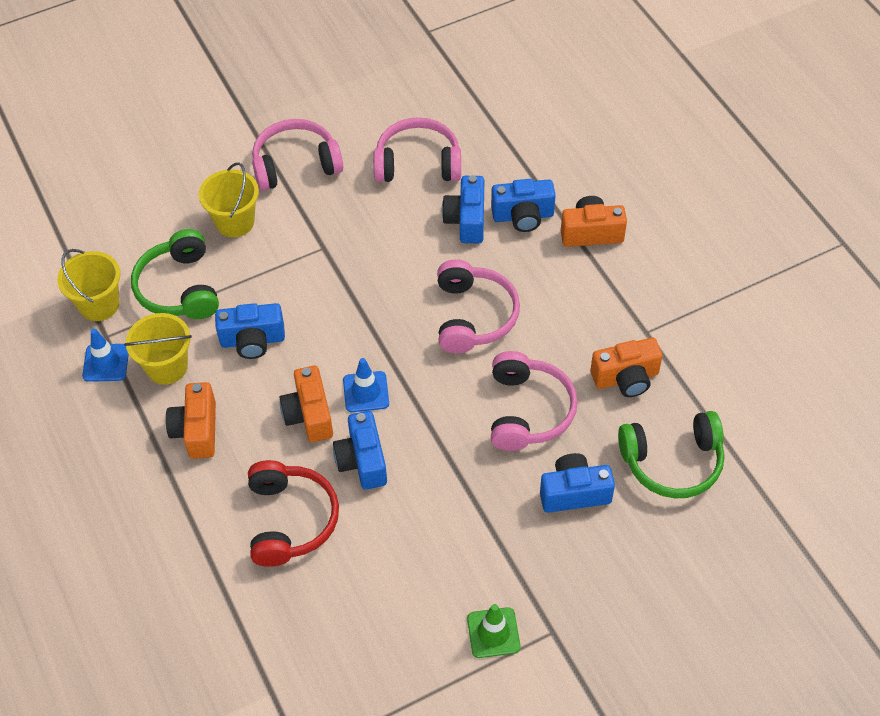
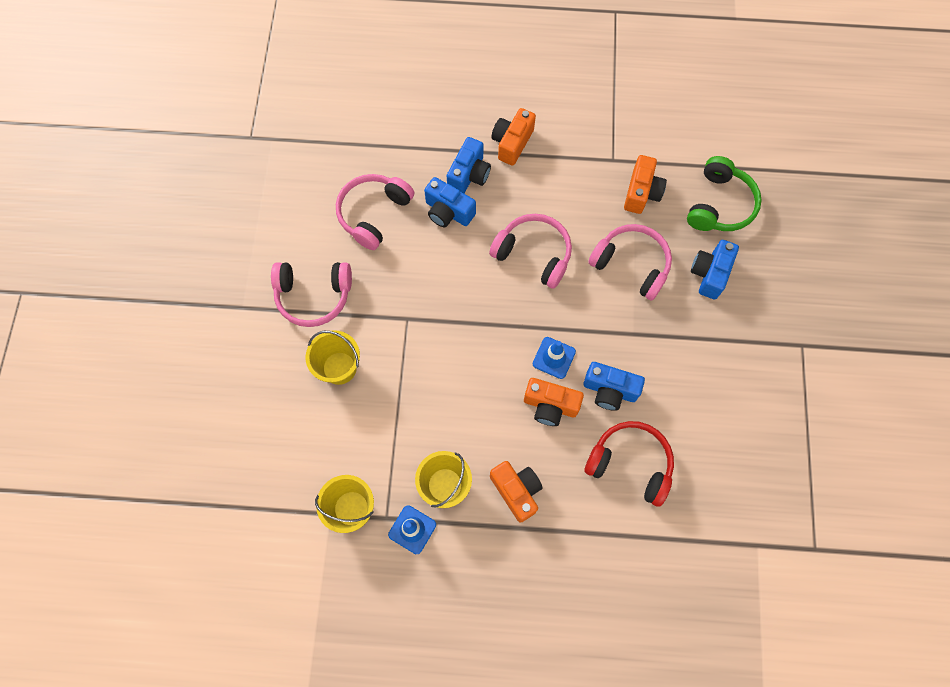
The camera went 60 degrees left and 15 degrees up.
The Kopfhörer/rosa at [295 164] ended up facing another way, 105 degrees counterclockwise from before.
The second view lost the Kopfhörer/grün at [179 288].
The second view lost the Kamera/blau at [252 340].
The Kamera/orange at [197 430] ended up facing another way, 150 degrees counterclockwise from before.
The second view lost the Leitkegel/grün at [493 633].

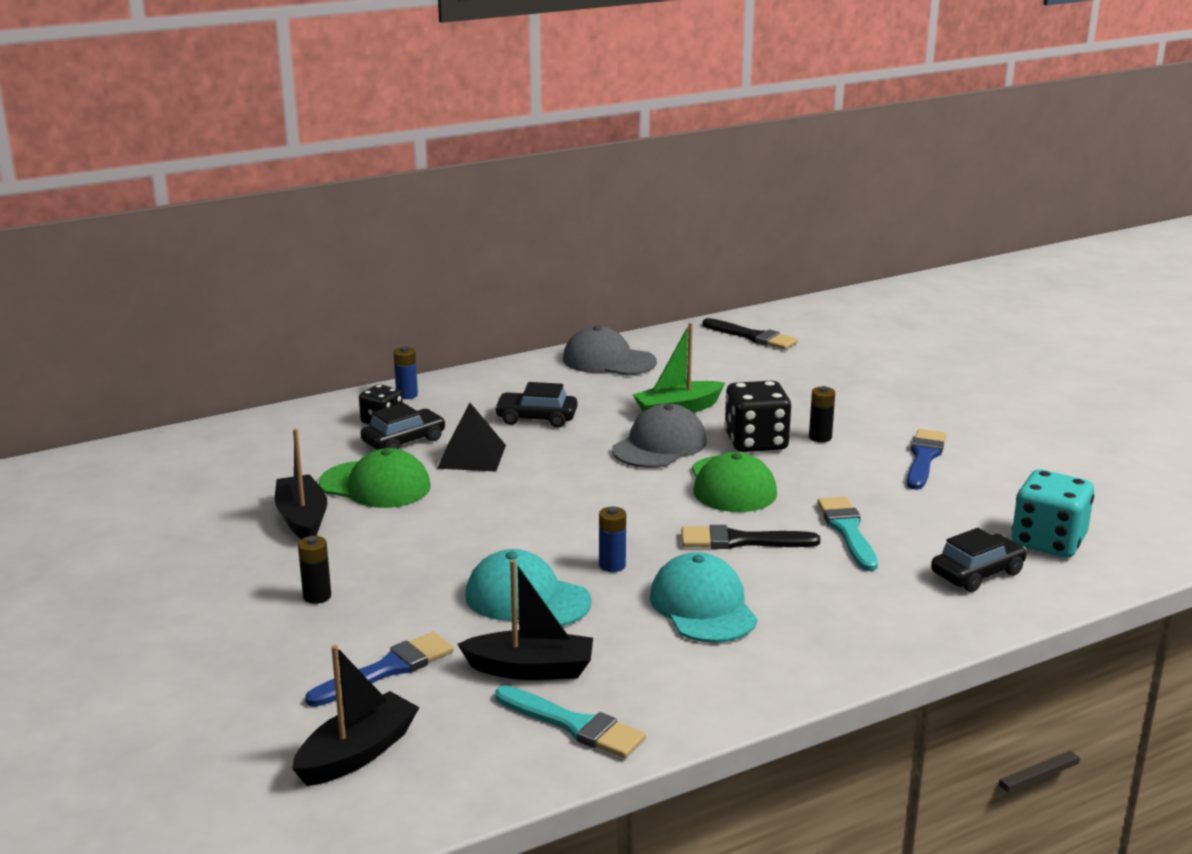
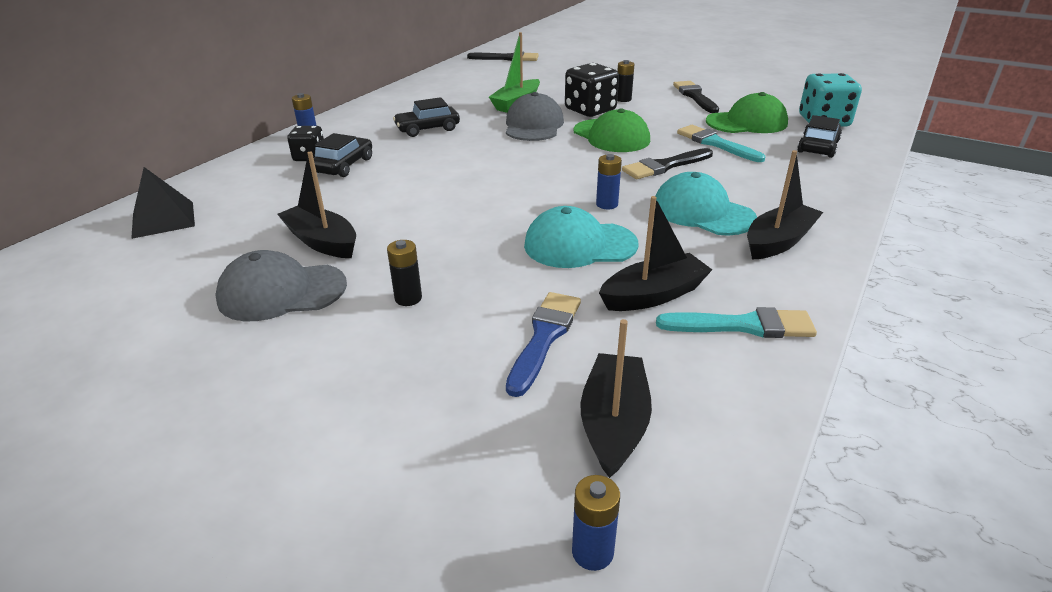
The camera went 30 degrees left and 10 degrees up.
The Kappe/grau ended up elsewhere, having gone from [608 361] to [282 292].
The Pyramide/schwarz ended up elsewhere, having gone from [472 456] to [163 219].
What was the Pinsel/blau at [924 458] turned into the Pinsel/schwarz at [695 96].
The Kappe/grün ended up elsewhere, having gone from [375 485] to [747 122].
The second view gained the Boot/schwarz at [778 241].
The second view gained the Batterie/blau at [592 552].

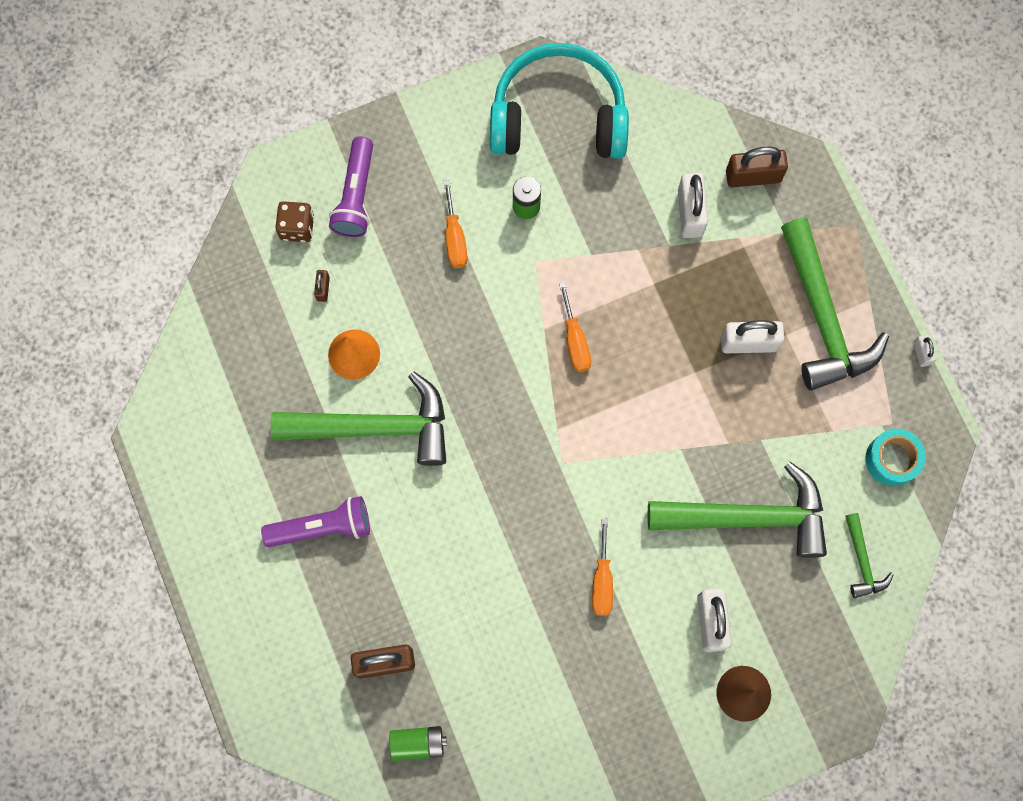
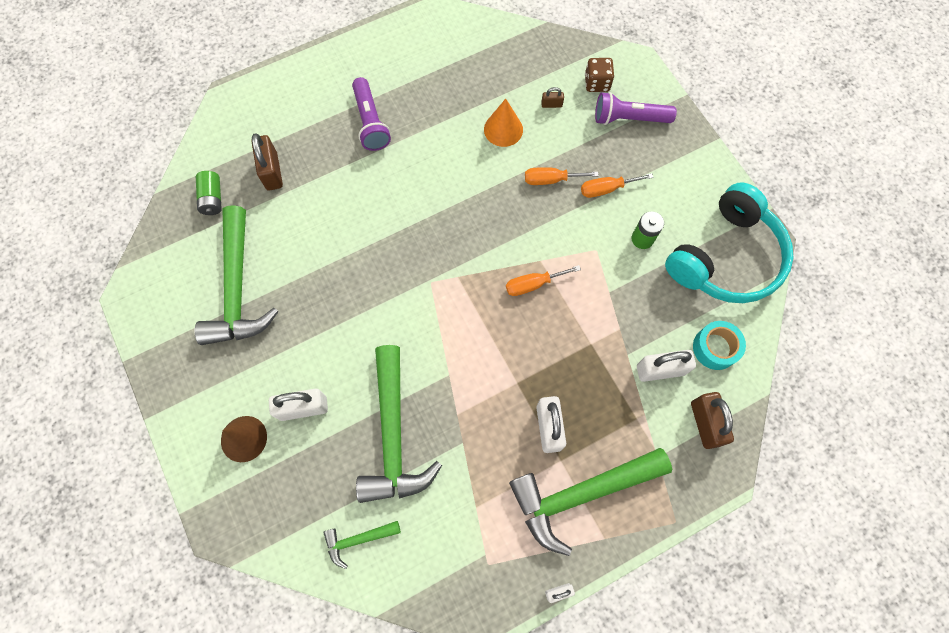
The camera went 85 degrees right and 5 degrees down.
The Kopfhörer/türkis at [558 117] ended up facing another way, 45 degrees clockwise from before.
The Hammer/grün ended up elsewhere, having gone from [374 427] to [237 288].
The Klebeband/türkis ended up elsewhere, having gone from [892 459] to [715 348].
The Schraubenzieher/orange ended up elsewhere, having gone from [602 580] to [551 180].

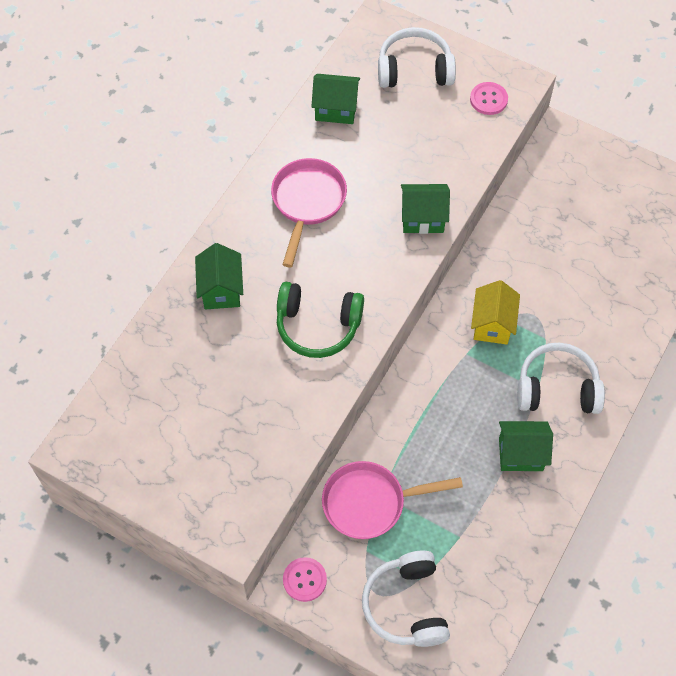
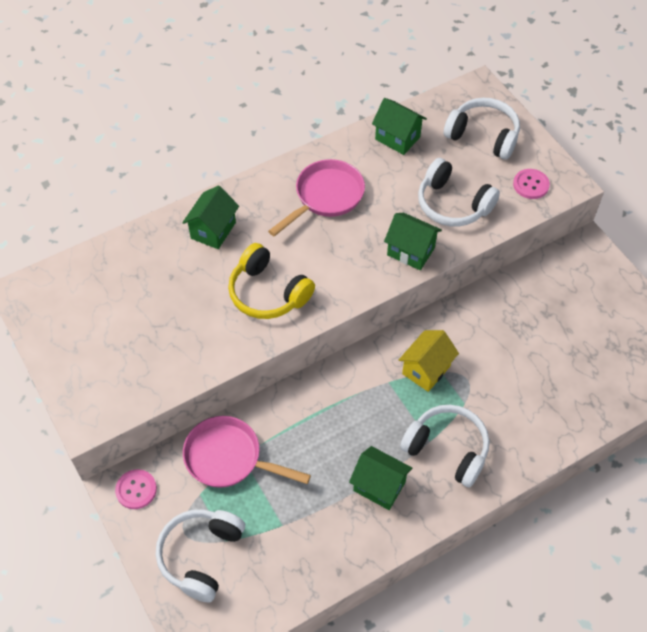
The camera went 30 degrees right and 5 degrees down.
What was the Kopfhörer/grün at [318 326] turned into the Kopfhörer/gelb at [268 293].
The second view gained the Kopfhörer/weiß at [453 204].

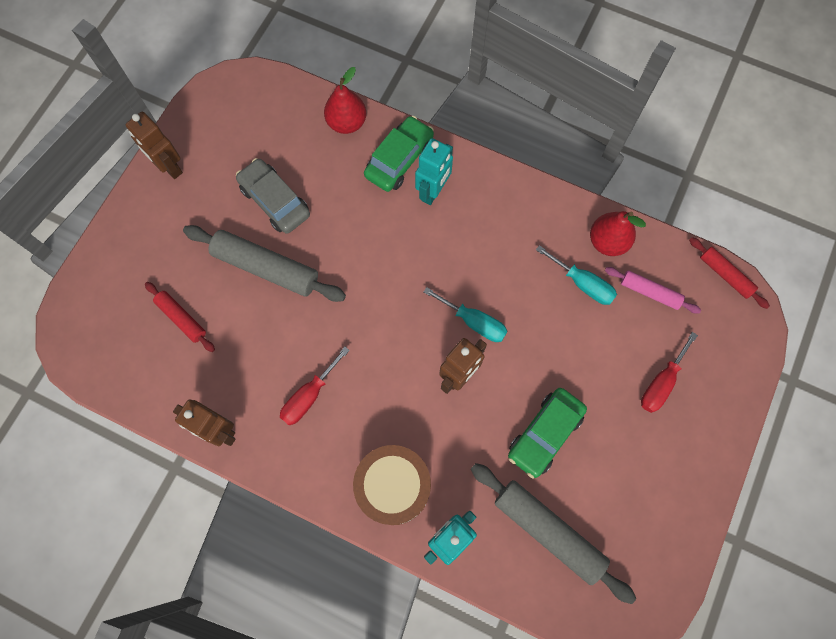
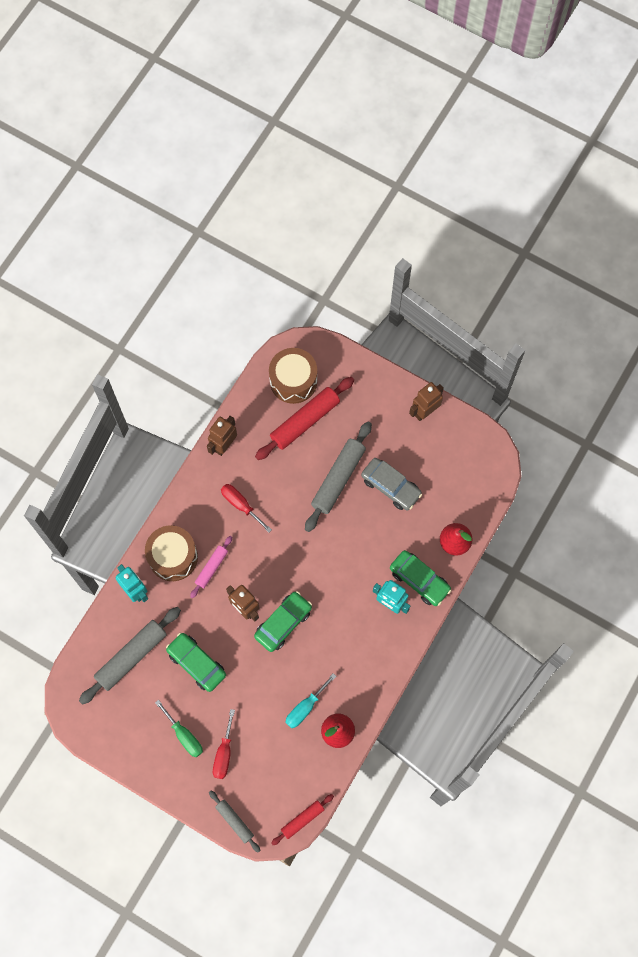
The camera went 95 degrees right and 0 degrees up.
The Auto/grau at [275 201] ended up facing another way, 75 degrees clockwise from before.
The Nudelholz/rosa ended up elsewhere, having gone from [649 292] to [211 568].
The size of the Nudelholz/rot at [182 318] changed by a factor of 1.78.
Where the Schraubenzieher/türkis stood at [474 322], the Auto/grün came to stand at [283 623].
The Schraubenzieher/rot at [661 383] ended up facing another way, 120 degrees counterclockwise from before.
The second view gained the Trommel/braun at [293 381].
The second view gained the Schraubenzieher/grün at [184 735].
The second view gained the Nudelholz/grau at [234 821].

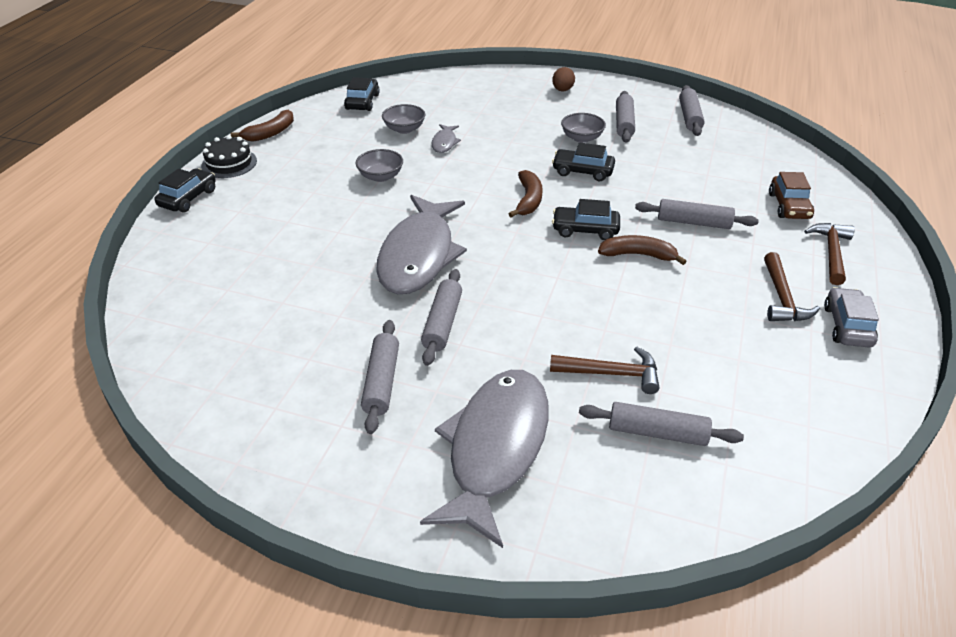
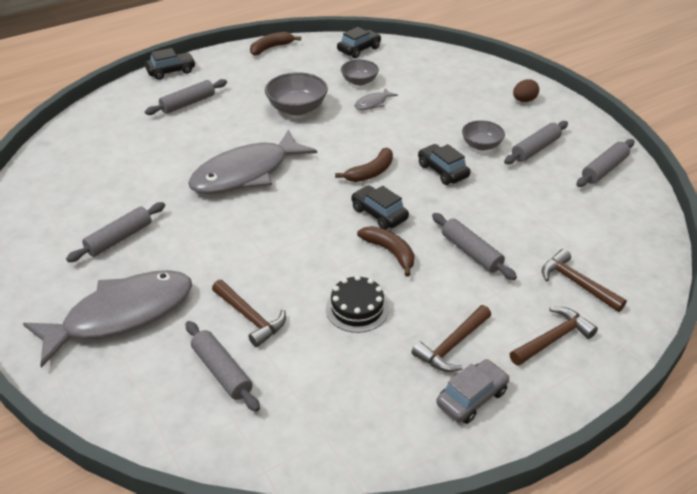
The camera went 40 degrees right and 0 degrees up.
The Banane/braun at [270 133] ended up facing another way, 150 degrees clockwise from before.
The Kuchen/schwarz ended up elsewhere, having gone from [229 163] to [357 308].
The size of the Schüssel/grau at [380 176] changed by a factor of 1.56.
Where the Auto/braun stood at [789 206], the Hammer/braun came to stand at [577 283].
The Nudelholz/grau ended up elsewhere, having gone from [442 323] to [188 103].

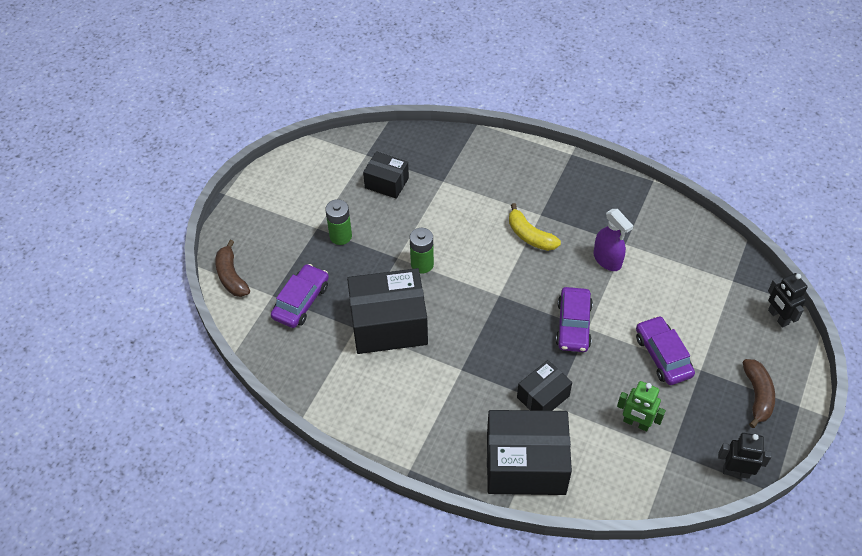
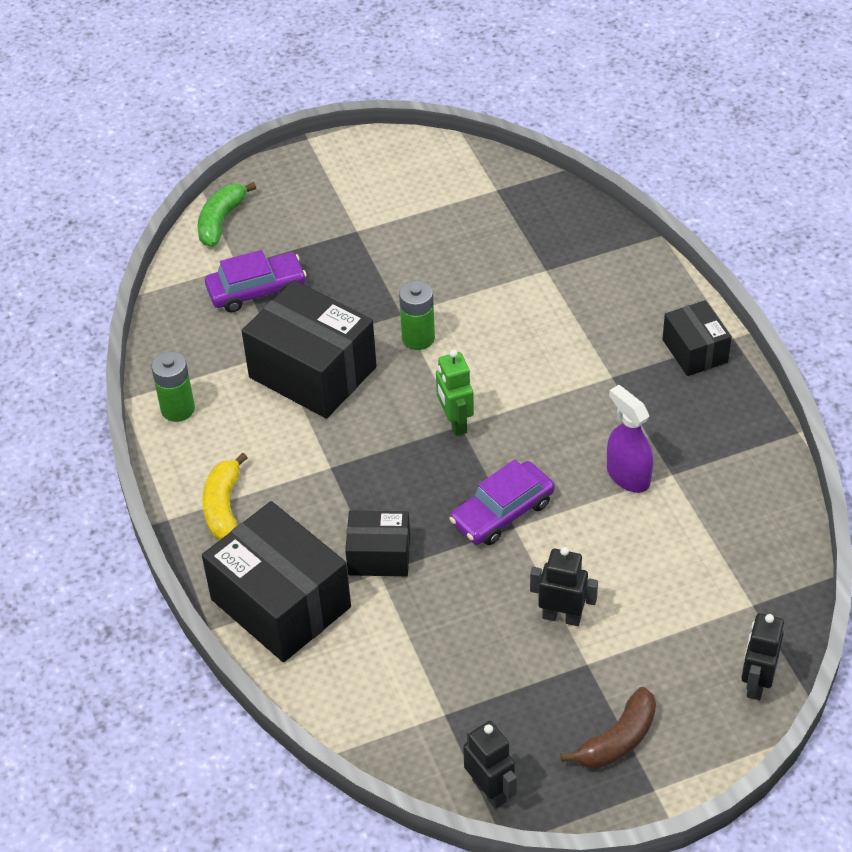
The camera went 45 degrees right and 5 degrees down.
The Schachtel/schwarz ended up elsewhere, having gone from [386 183] to [695 351].
The Batterie/grün ended up elsewhere, having gone from [340 236] to [178 409].
The Banane/gelb ended up elsewhere, having gone from [530 236] to [223 507].
The Sprühflasche/lila at [607 260] ended up facing another way, 135 degrees clockwise from before.
What was the Banane/braun at [231 276] turned into the Banane/grün at [221 221].
Where the Auto/lila stood at [662 355], the Roboter/schwarz came to stand at [562 617].
The Roboter/grün ended up elsewhere, having gone from [636 423] to [455 422].

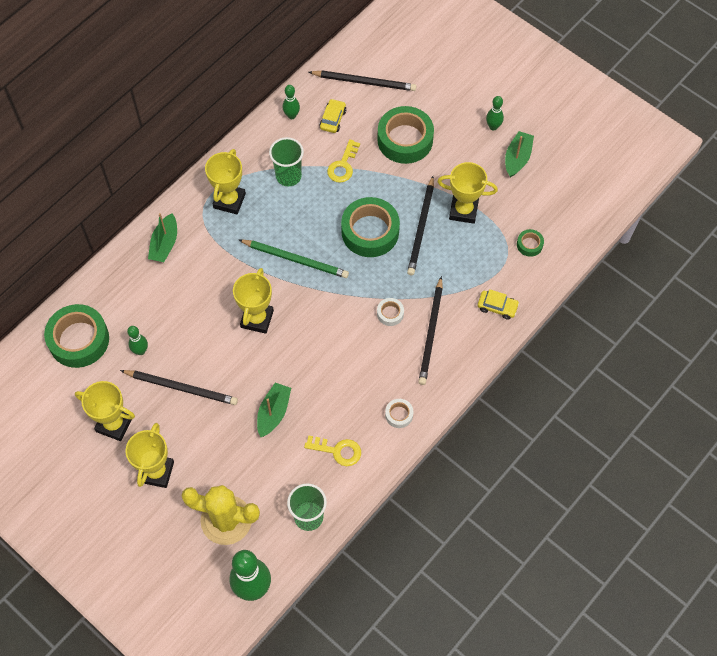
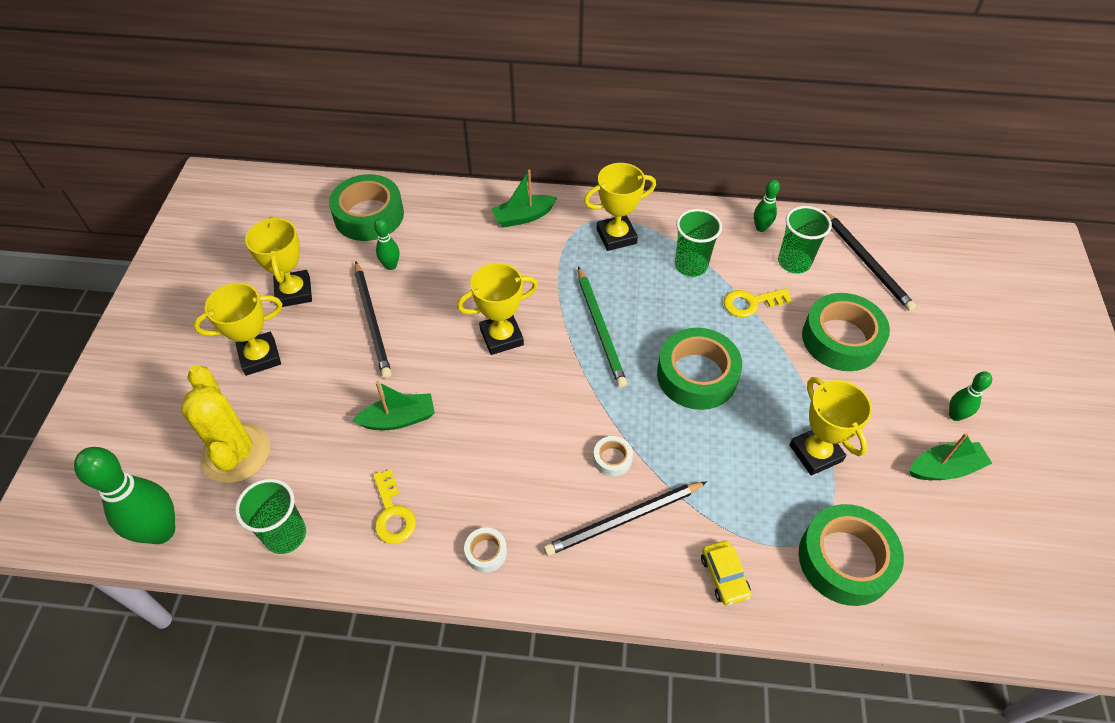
The camera went 55 degrees right and 10 degrees down.
Where the Auto/gelb stood at [333 119], the Becher/grün came to stand at [794 262].
The second view lost the Bleistift/schwarz at [421 228].
The size of the Klebeband/grün at [529 245] changed by a factor of 2.21.

